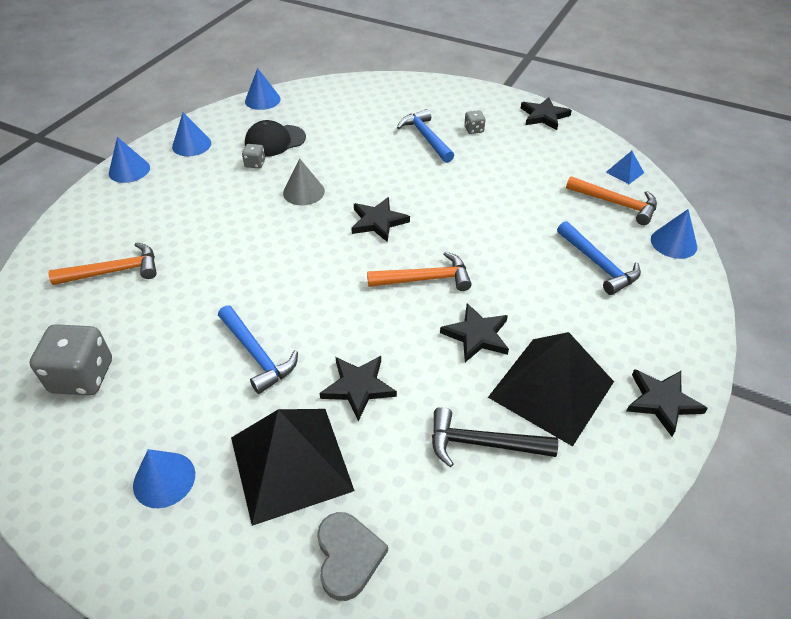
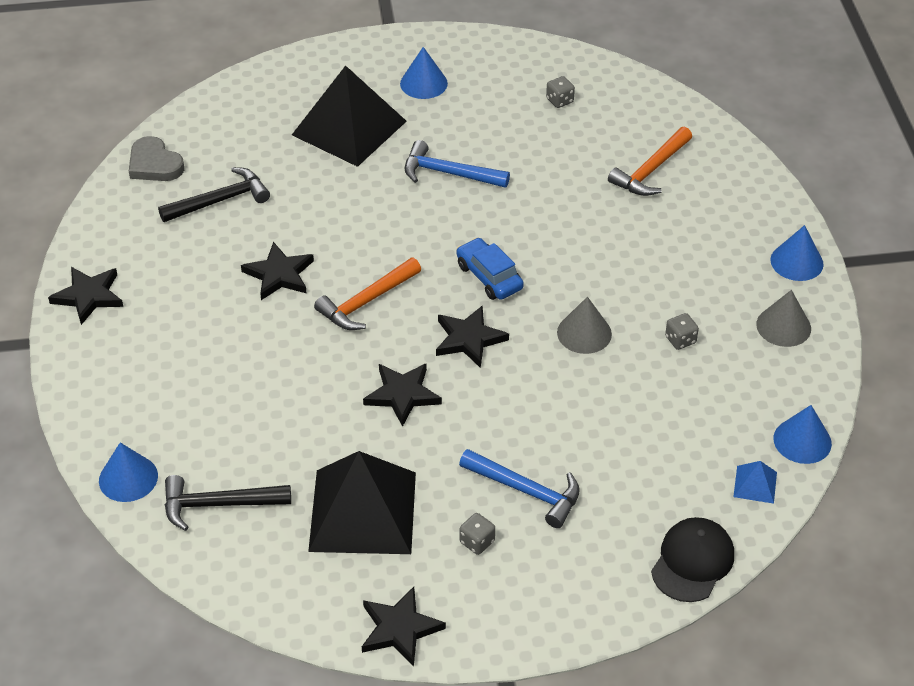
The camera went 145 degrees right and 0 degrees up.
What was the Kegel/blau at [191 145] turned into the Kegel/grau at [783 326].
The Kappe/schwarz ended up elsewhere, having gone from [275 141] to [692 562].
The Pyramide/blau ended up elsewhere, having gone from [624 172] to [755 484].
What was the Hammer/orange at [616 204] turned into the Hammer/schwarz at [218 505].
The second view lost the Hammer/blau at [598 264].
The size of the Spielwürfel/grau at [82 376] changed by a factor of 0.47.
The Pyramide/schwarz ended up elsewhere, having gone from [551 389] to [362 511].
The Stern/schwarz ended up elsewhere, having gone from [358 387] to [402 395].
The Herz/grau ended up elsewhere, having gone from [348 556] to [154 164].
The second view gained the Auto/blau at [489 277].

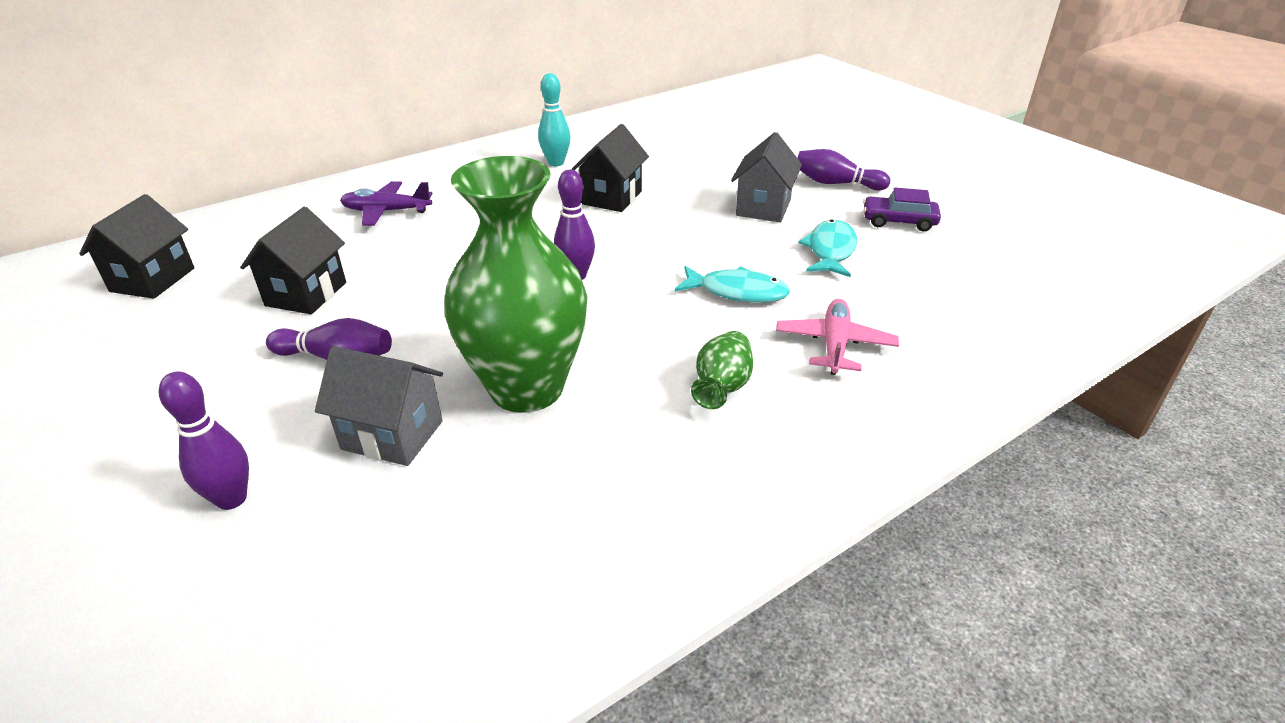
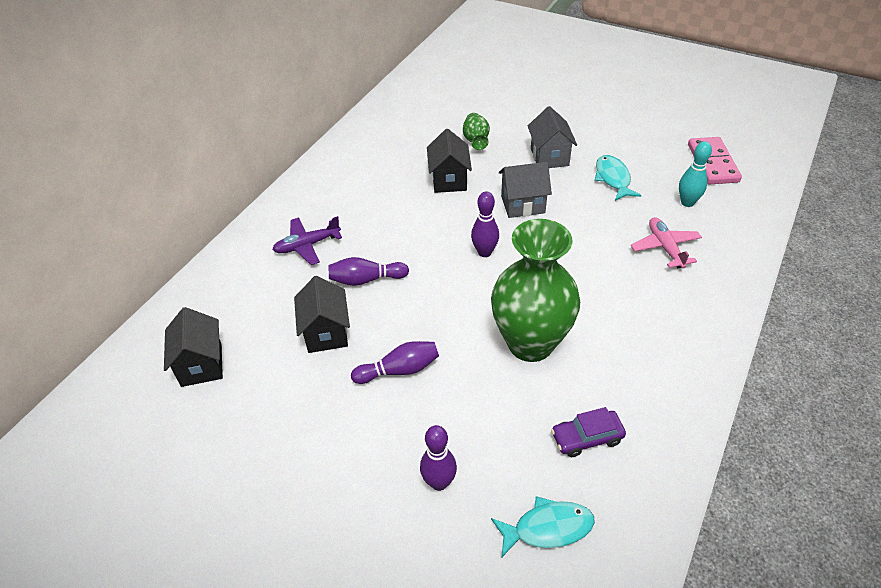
The camera went 25 degrees left and 10 degrees up.
The Bowlingkegel/türkis ended up elsewhere, having gone from [556 163] to [687 202].
The Bowlingkegel/lila ended up elsewhere, having gone from [836 183] to [366 279].
The Auto/lila ended up elsewhere, having gone from [898 221] to [587 438].
The Fisch/türkis ended up elsewhere, having gone from [737 292] to [547 528].
The Vase/grün ended up elsewhere, having gone from [722 387] to [476 140].
The Haus/grau ended up elsewhere, having gone from [392 435] to [523 204].
The second view gained the Dominostein/rosa at [712 163].

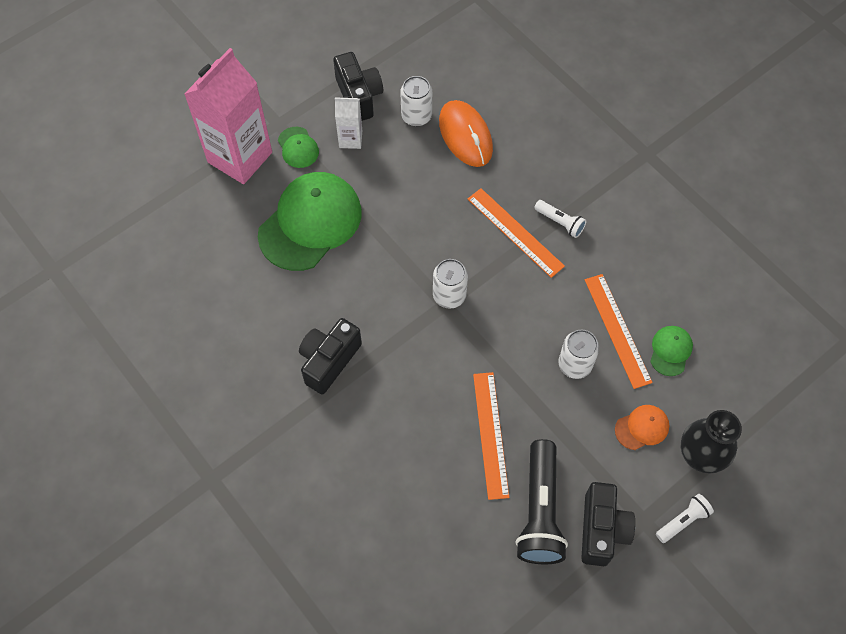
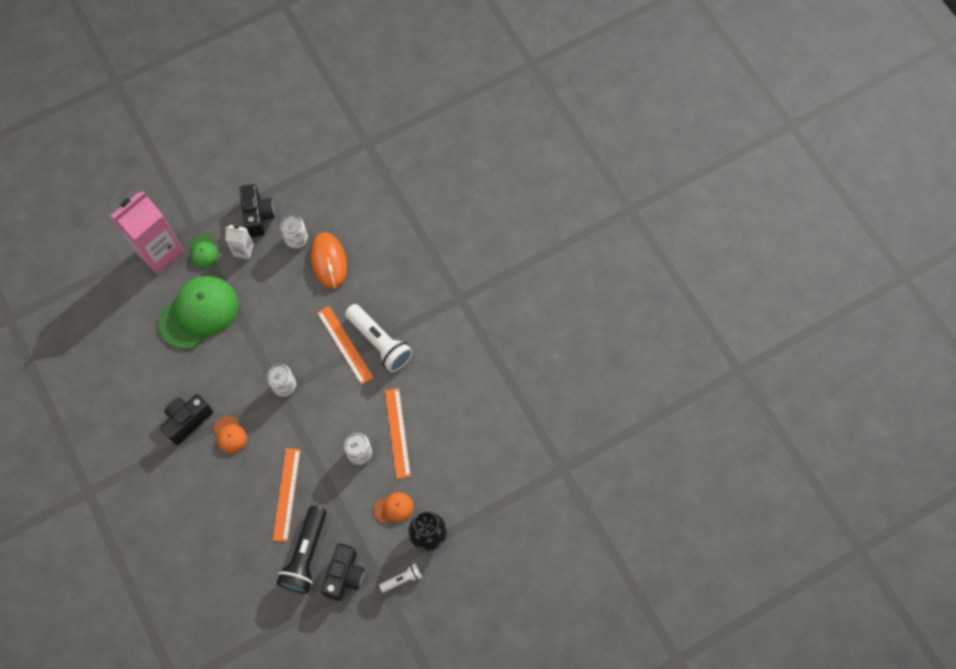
The camera went 10 degrees right and 5 degrees up.
The size of the Taschenlampe/weiß at [560 222] changed by a factor of 2.00.
The second view lost the Kappe/grün at [670 351].
The second view gained the Kappe/orange at [230 434].

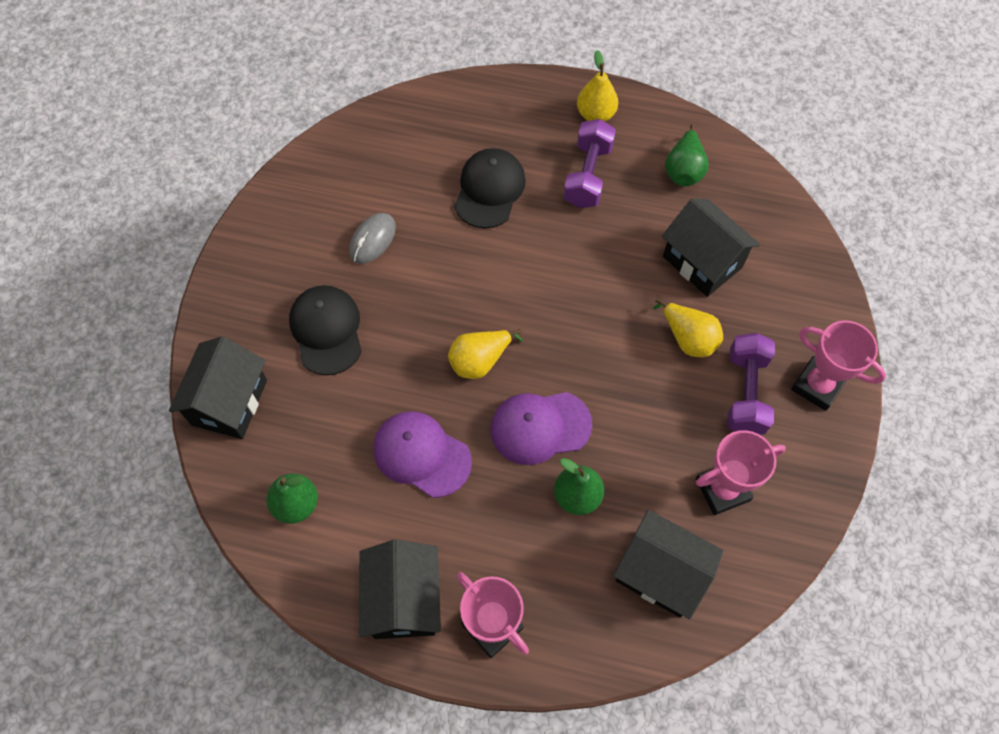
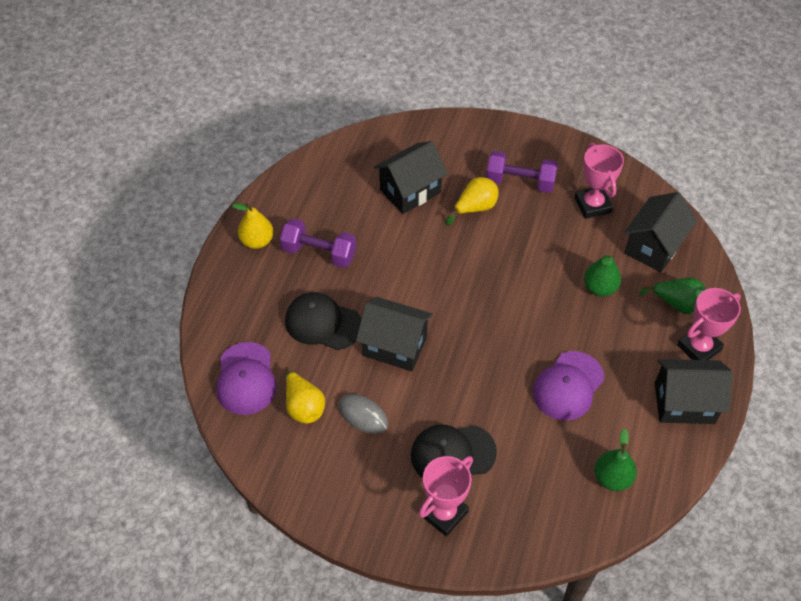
The camera went 85 degrees left and 10 degrees down.
The Birne/grün ended up elsewhere, having gone from [683 170] to [677 304].
The Pokal/rosa ended up elsewhere, having gone from [817 385] to [443 513].
The Birne/gelb ended up elsewhere, having gone from [480 361] to [303 406].
The Haus/schwarz ended up elsewhere, having gone from [229 402] to [394 346].
The Kappe/lila ended up elsewhere, having gone from [540 427] to [246 379].

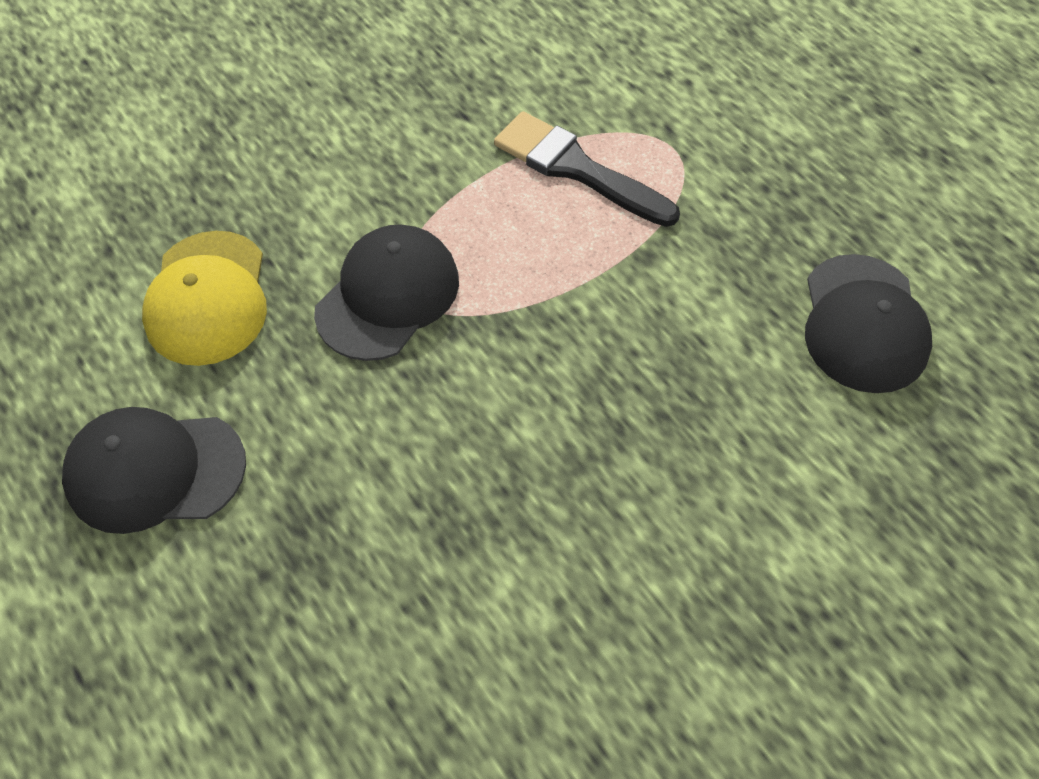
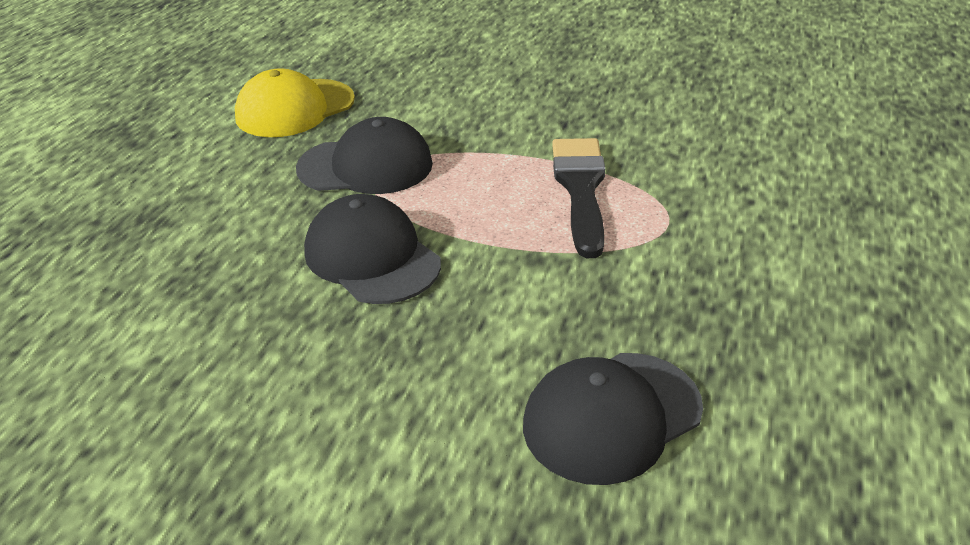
The camera went 55 degrees right and 20 degrees down.
The Kappe/schwarz ended up elsewhere, having gone from [155 471] to [372 257].

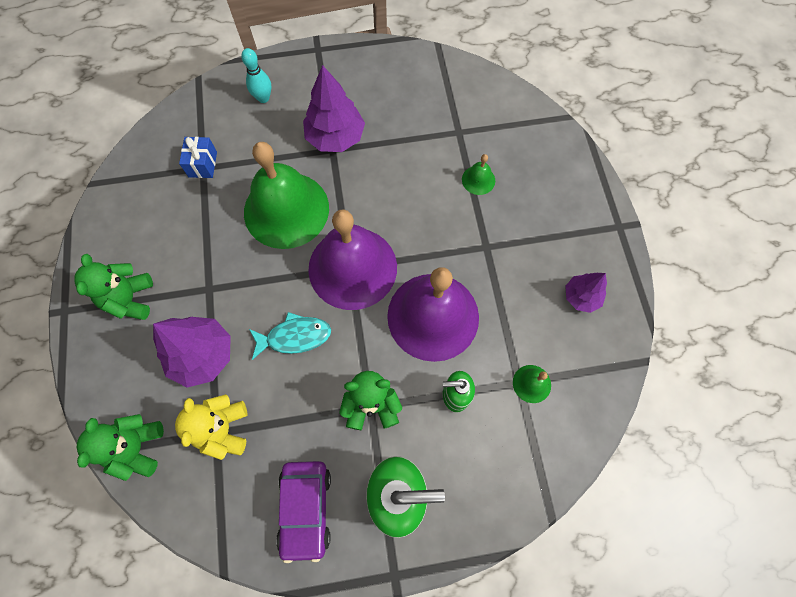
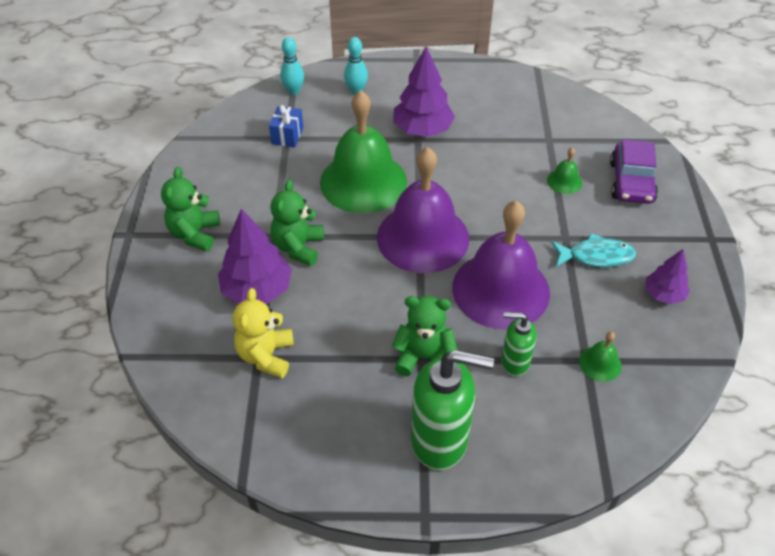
The camera went 10 degrees right and 20 degrees down.
The Fisch/türkis ended up elsewhere, having gone from [295 336] to [596 256].
The Teddybär/grün ended up elsewhere, having gone from [137 448] to [298 247].
The Auto/lila ended up elsewhere, having gone from [305 509] to [631 182].
The second view gained the Bowlingkegel/türkis at [293 91].

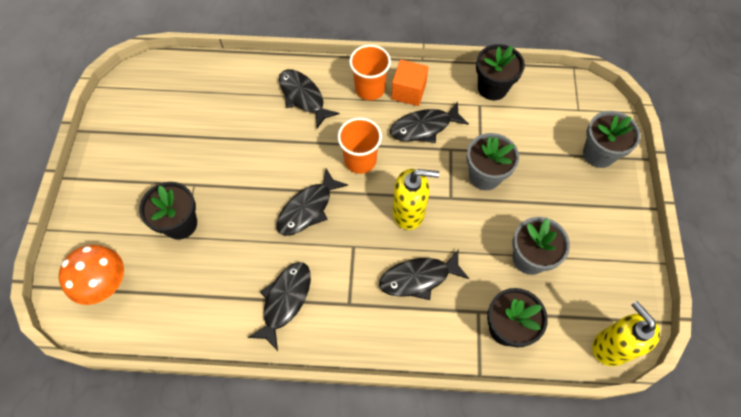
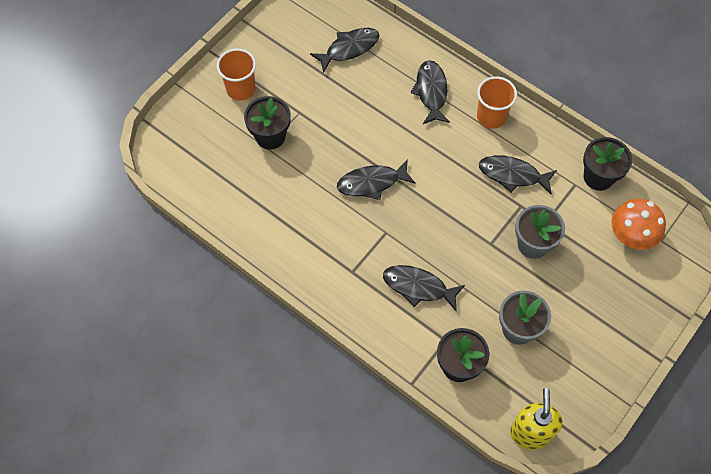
The camera went 35 degrees right and 0 degrees up.
The second view lost the Kubus/orange at [408 91].
The second view lost the Blumentopf/grau at [598 154].
The Becher/orange ended up elsewhere, having gone from [360 160] to [241 89].
The second view lost the Seifenspender/gelb at [409 212].
The Pilz/orange ended up elsewhere, having gone from [105 284] to [631 236].
The Fisch/schwarz ended up elsewhere, having gone from [285 301] to [349 49].

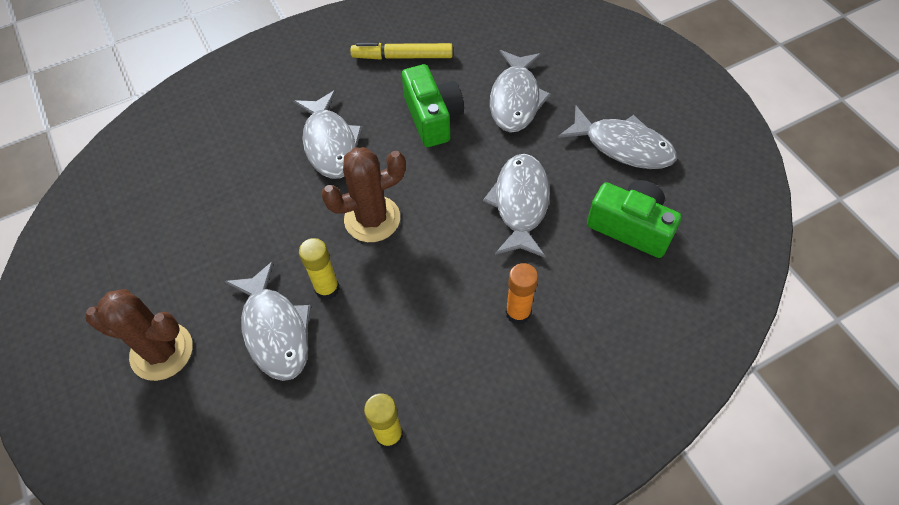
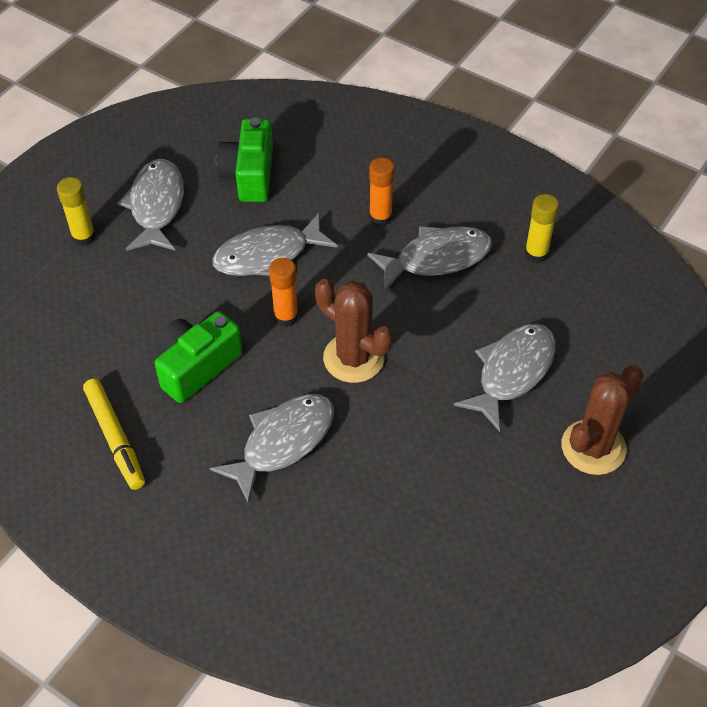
The camera went 120 degrees left and 5 degrees down.
The Fisch/grau ended up elsewhere, having gone from [515 99] to [437 258].
The Klebestift/gelb ended up elsewhere, having gone from [327 289] to [83 237].
The Kaktus/braun at [161 351] ended up facing another way, 60 degrees clockwise from before.
The second view gained the Klebestift/orange at [286 317].

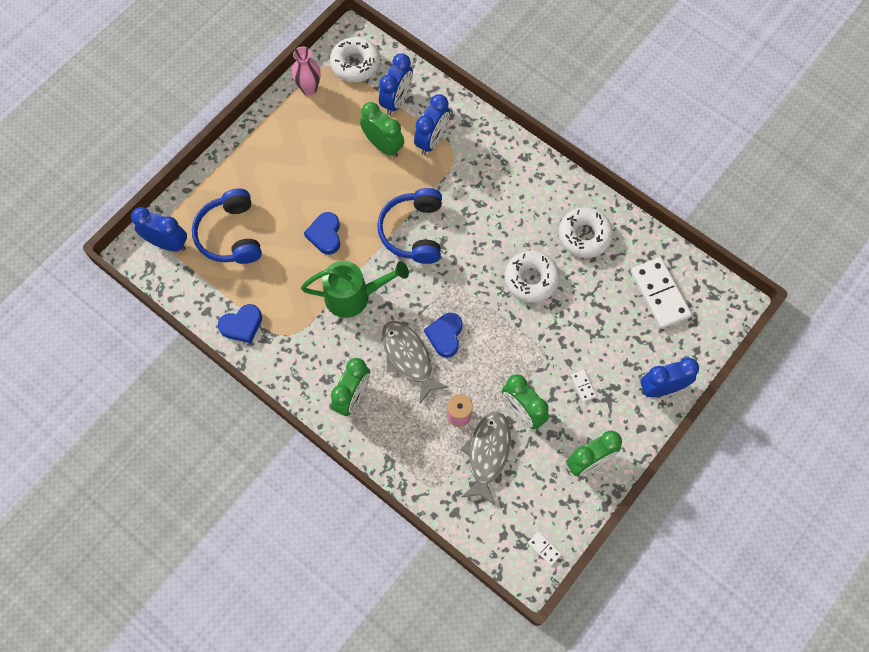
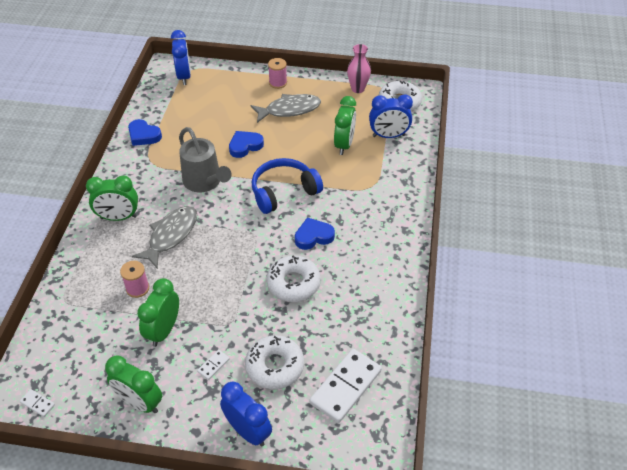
The camera went 60 degrees right and 20 degrees down.
The second view lost the Wecker/blau at [432 140].
The second view lost the Kopfhörer/blau at [230 235].
The Donut/weiß ended up elsewhere, having gone from [584 236] to [275 366].
What was the Gießkanne/grün at [354 296] turned into the Gießkanne/grau at [205 182].
The Herz/blau ended up elsewhere, having gone from [445 335] to [313 236].
The Fisch/grau ended up elsewhere, having gone from [487 454] to [289 110].
The Dominostein/weiß at [544 548] ended up facing another way, 75 degrees counterclockwise from before.
The second view gained the Garnrolle/rosa at [278 83].

